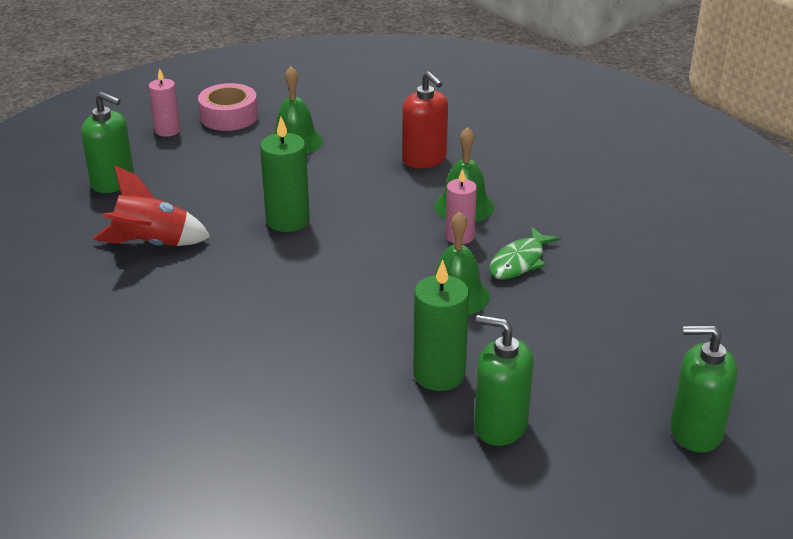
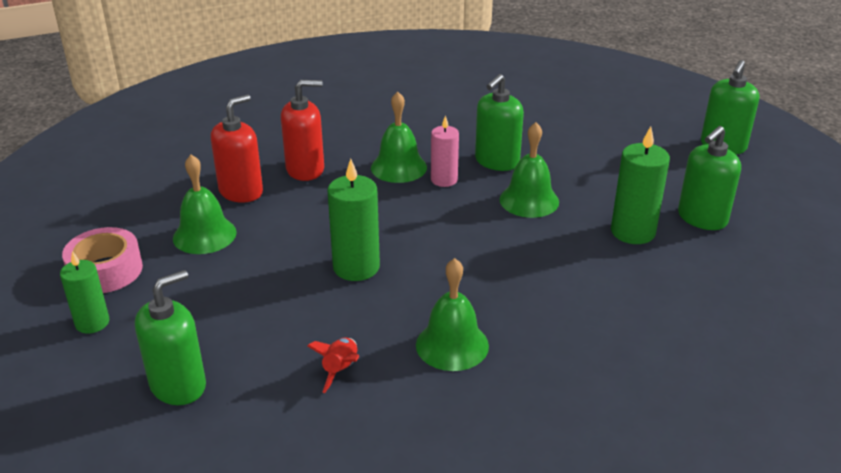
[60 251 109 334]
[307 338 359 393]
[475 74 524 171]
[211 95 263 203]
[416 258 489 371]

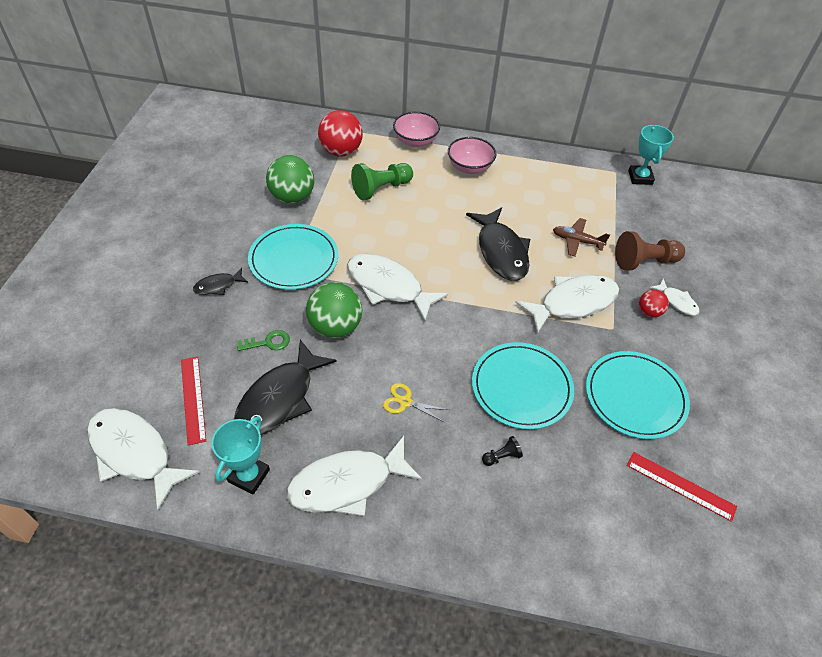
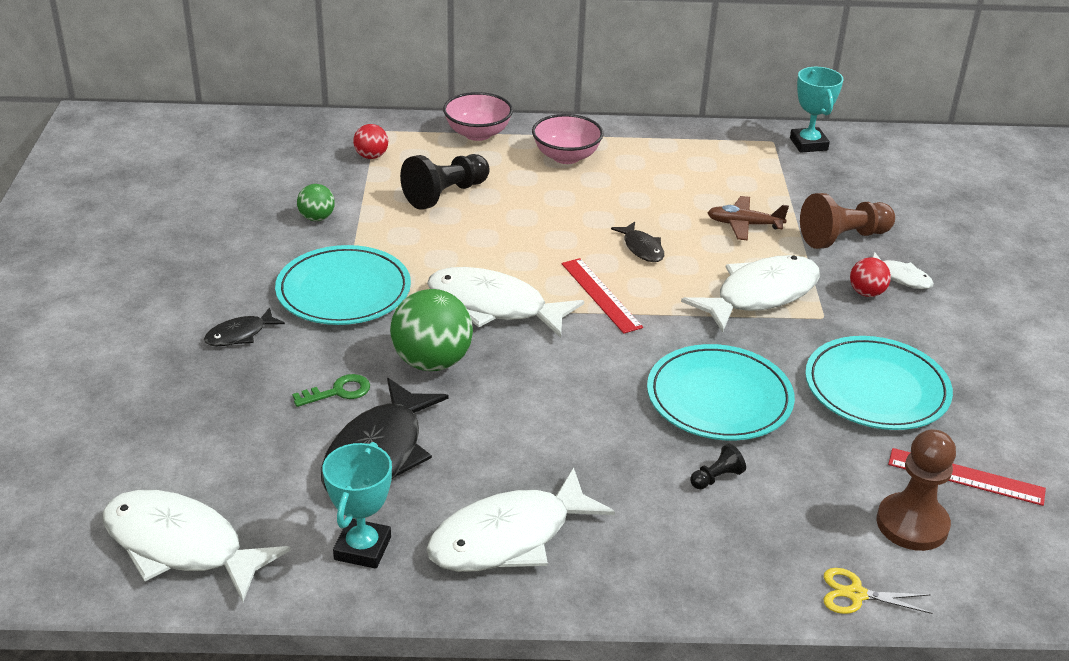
[353 124 388 159]
[297 184 335 221]
[400 154 490 210]
[611 222 664 262]
[562 258 643 334]
[824 568 932 614]
[877 429 956 551]

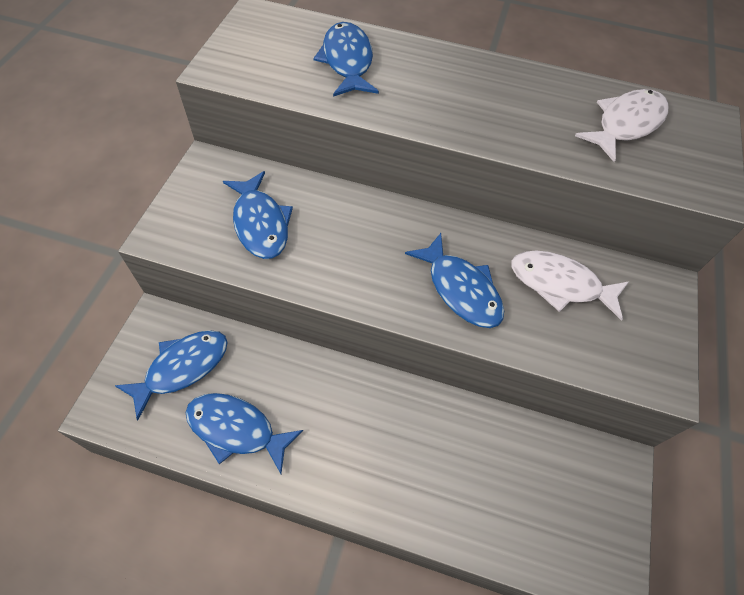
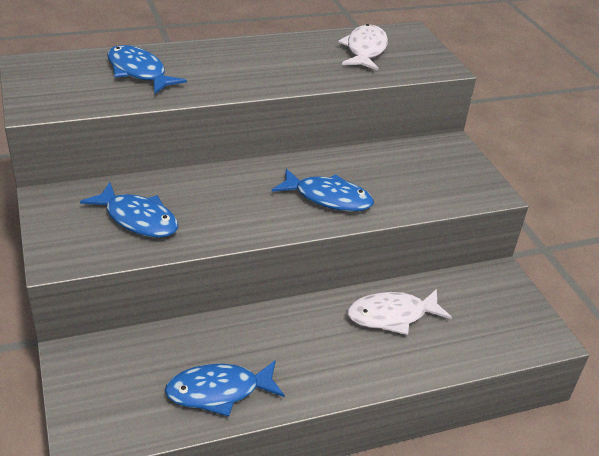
[347 289 452 335]
[114 330 228 421] (first image)

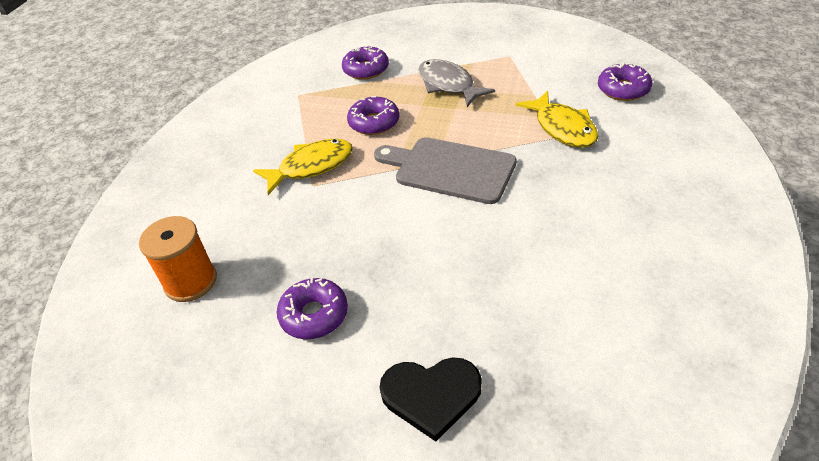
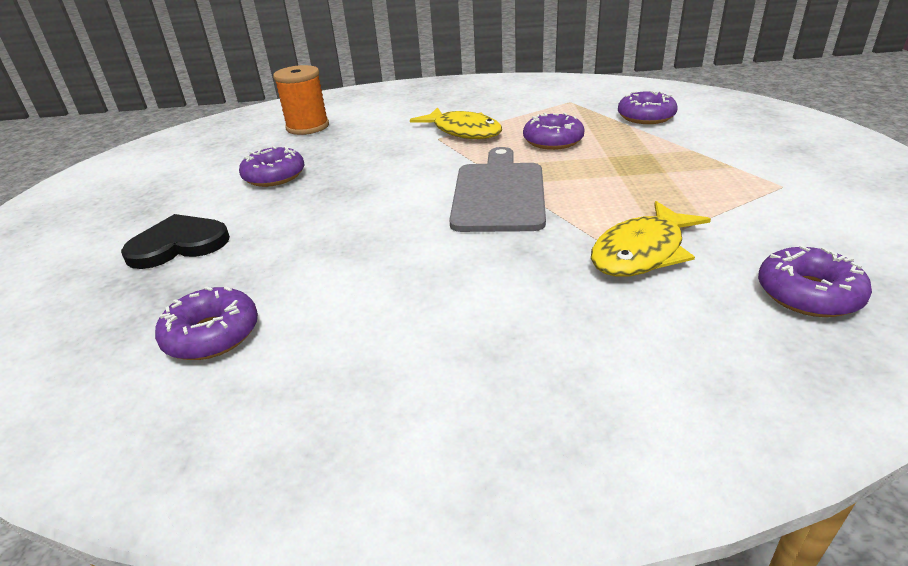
[418 59 495 107] (first image)
[121 214 230 269]
[155 286 258 360]

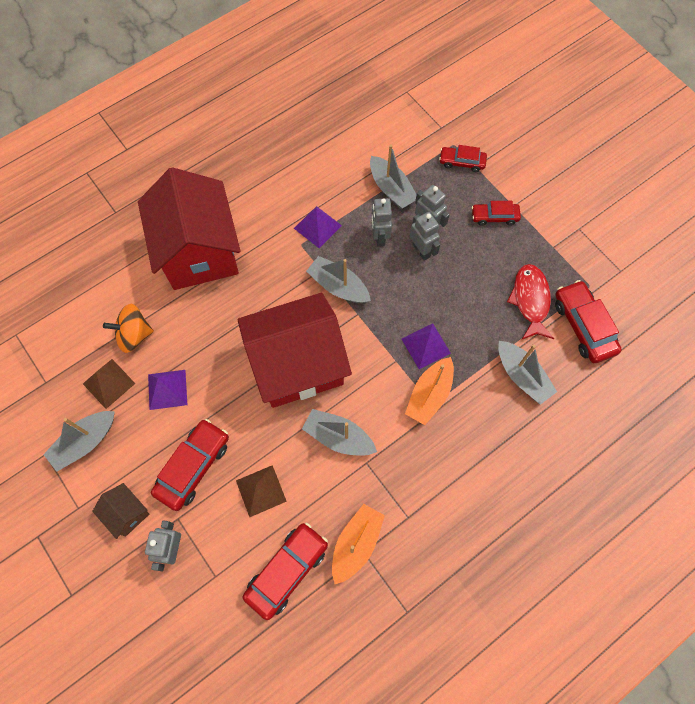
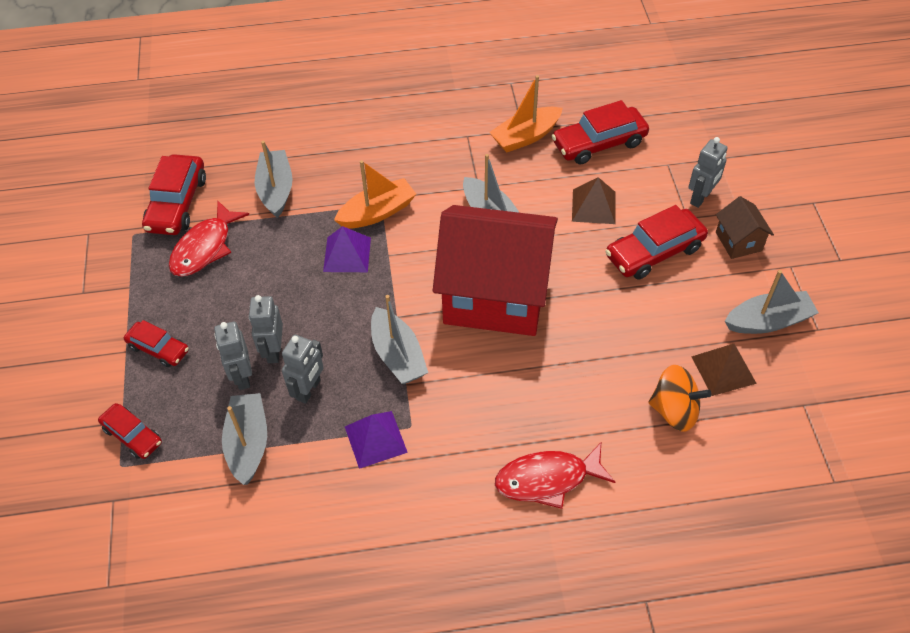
[495 443 615 509]
[148 370 187 410] (first image)

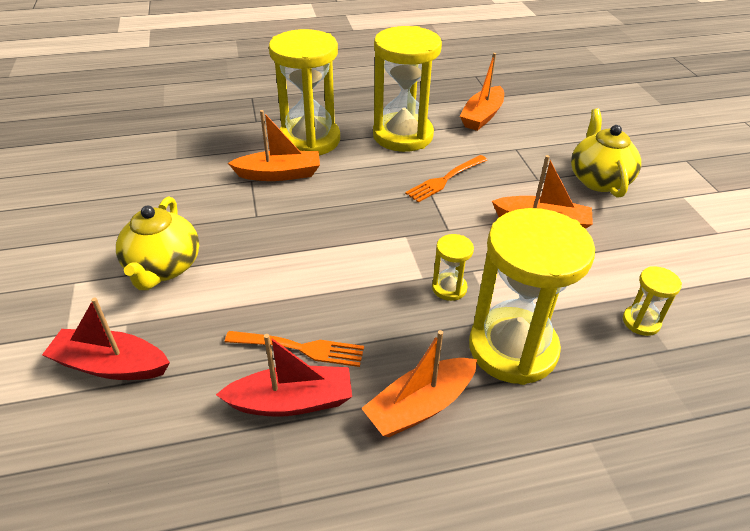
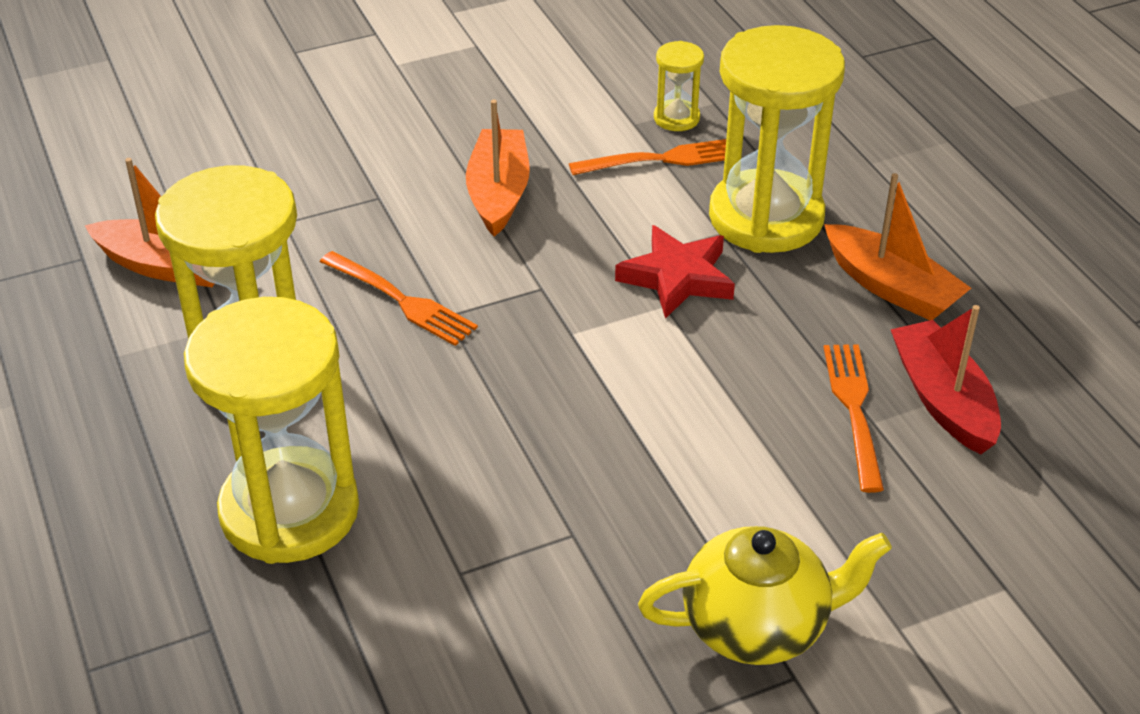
[571 109 641 198] (first image)
[228 110 320 181] (first image)
[615 225 735 319]
[42 297 170 380] (first image)
[569 139 726 175]

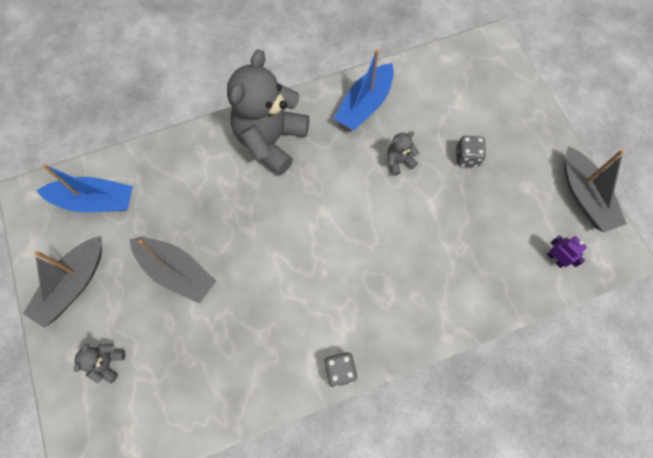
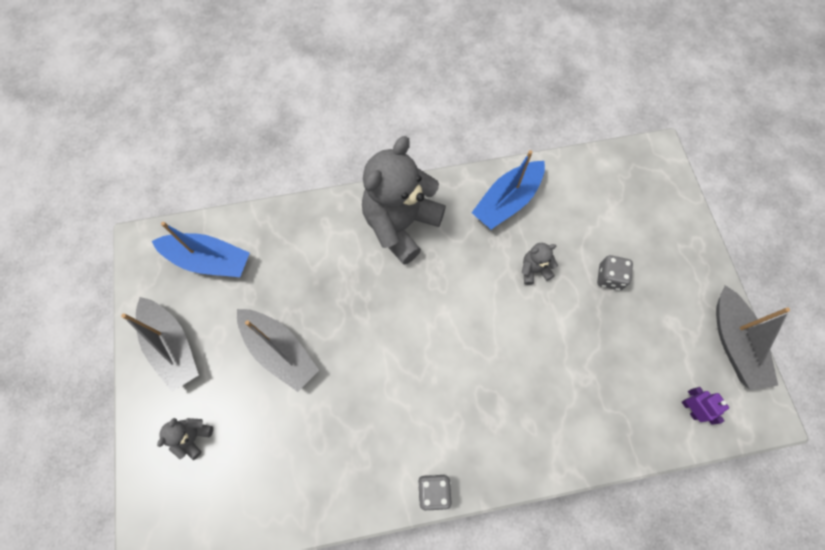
[121 297 199 392]

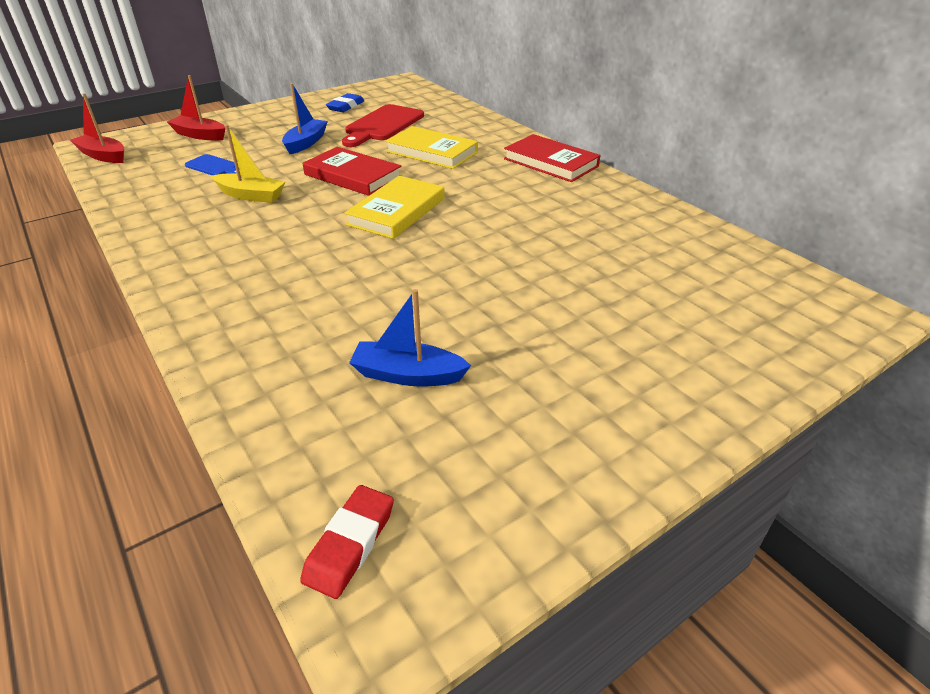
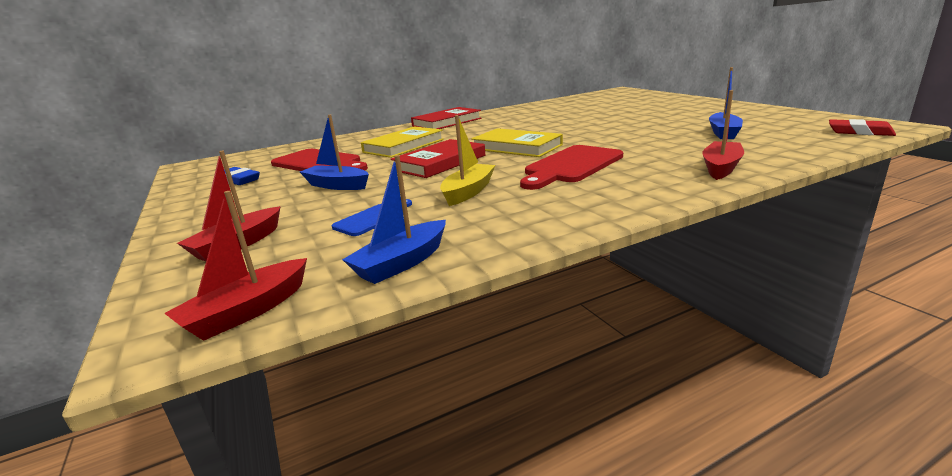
[702 90 744 180]
[520 145 623 190]
[342 155 446 284]

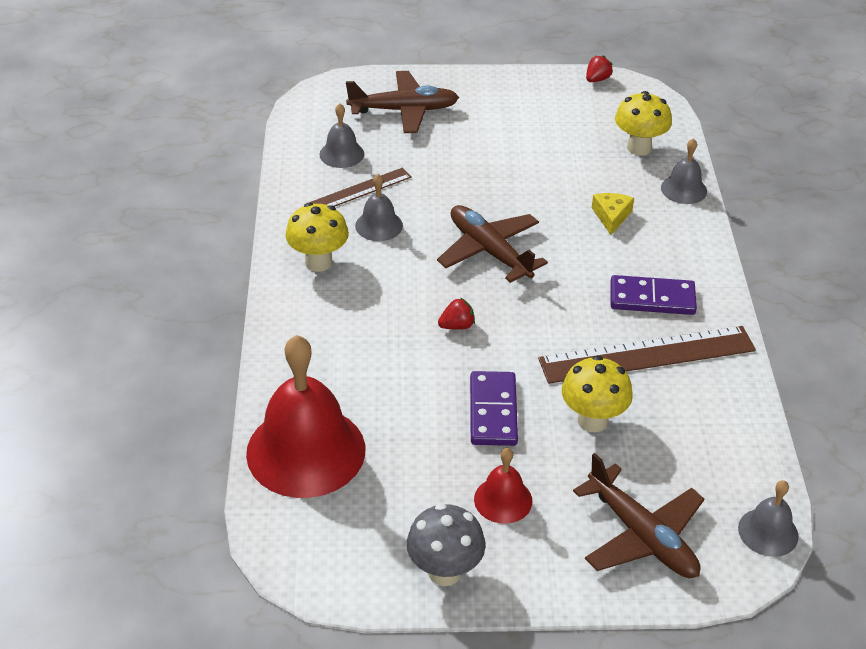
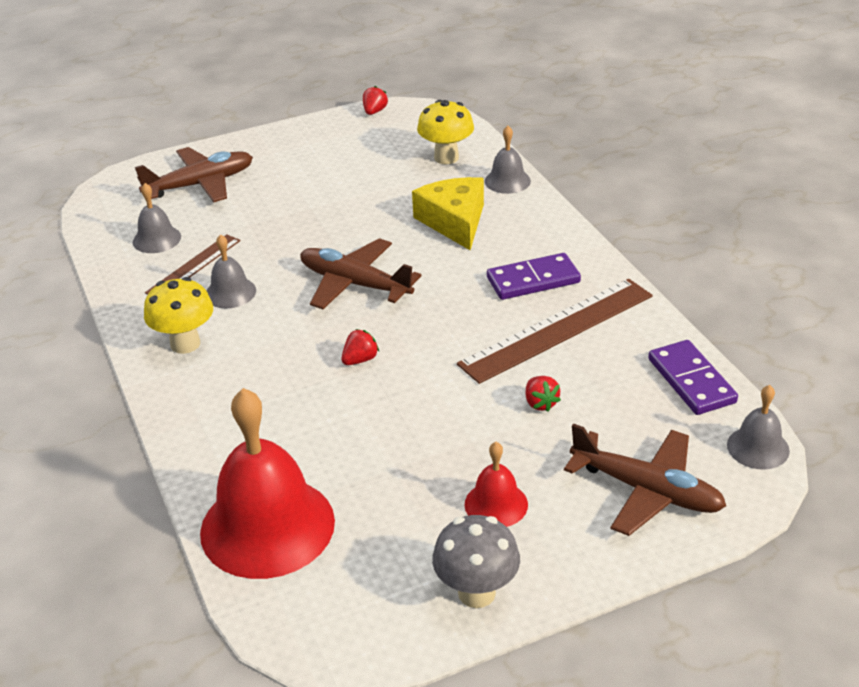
[412 177 484 250]
[526 376 561 412]
[648 340 738 415]

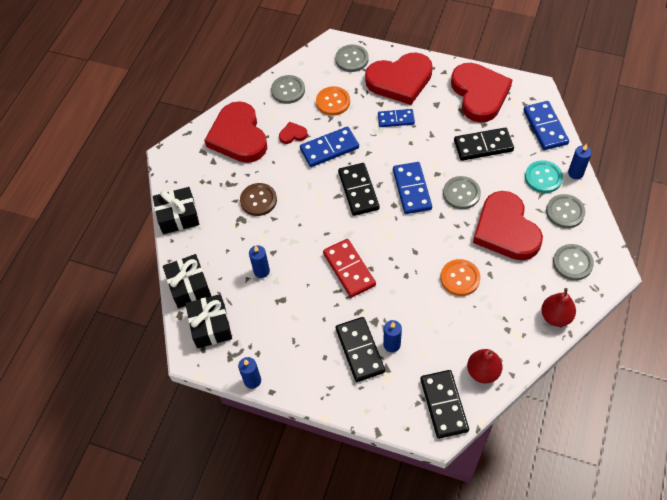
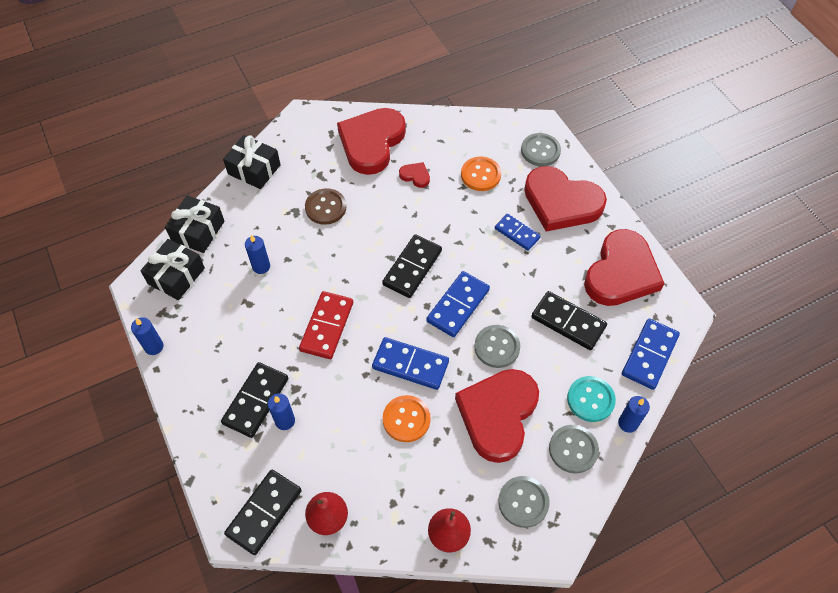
[271 75 305 104] (first image)
[372 337 449 390]

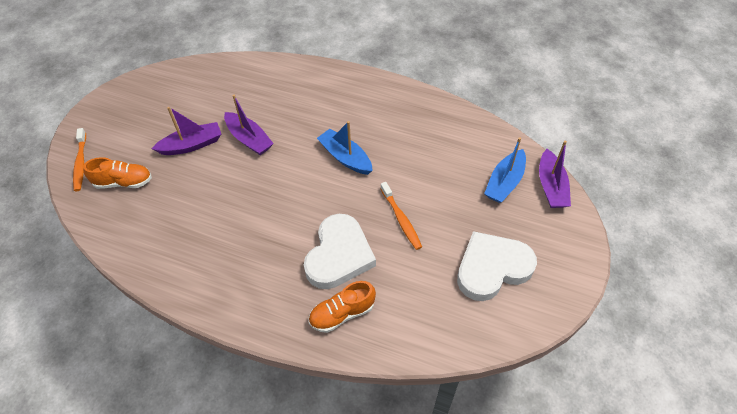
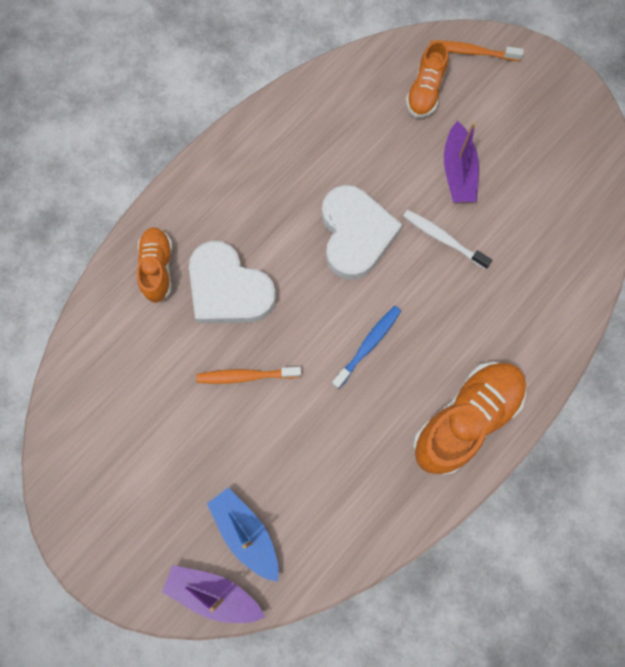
[403 210 493 269]
[332 306 401 389]
[322 185 402 280]
[413 362 526 475]

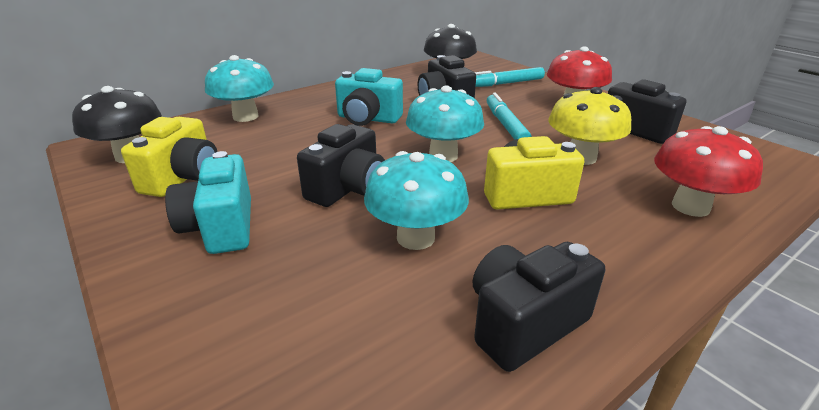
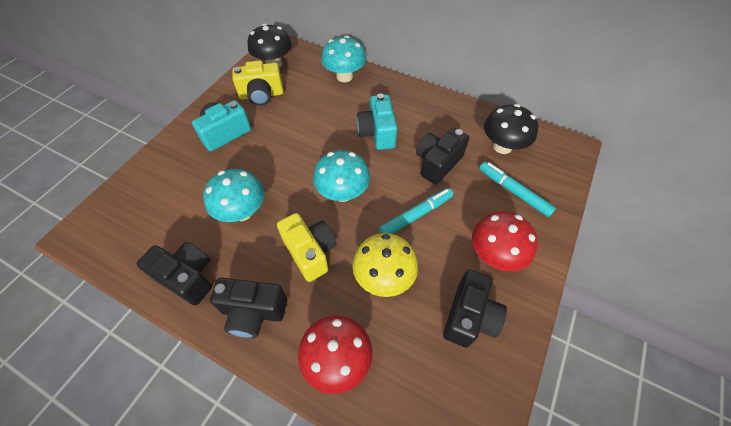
[210 278 287 338]

